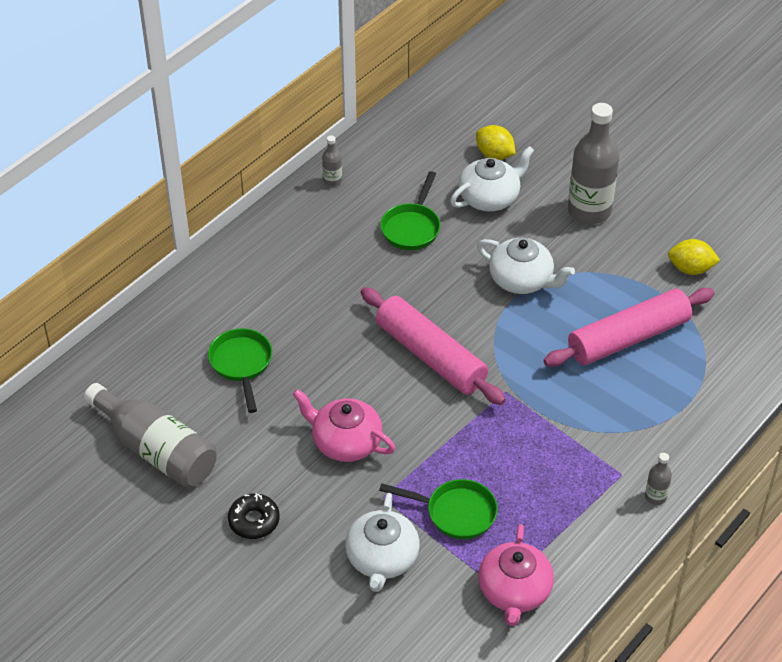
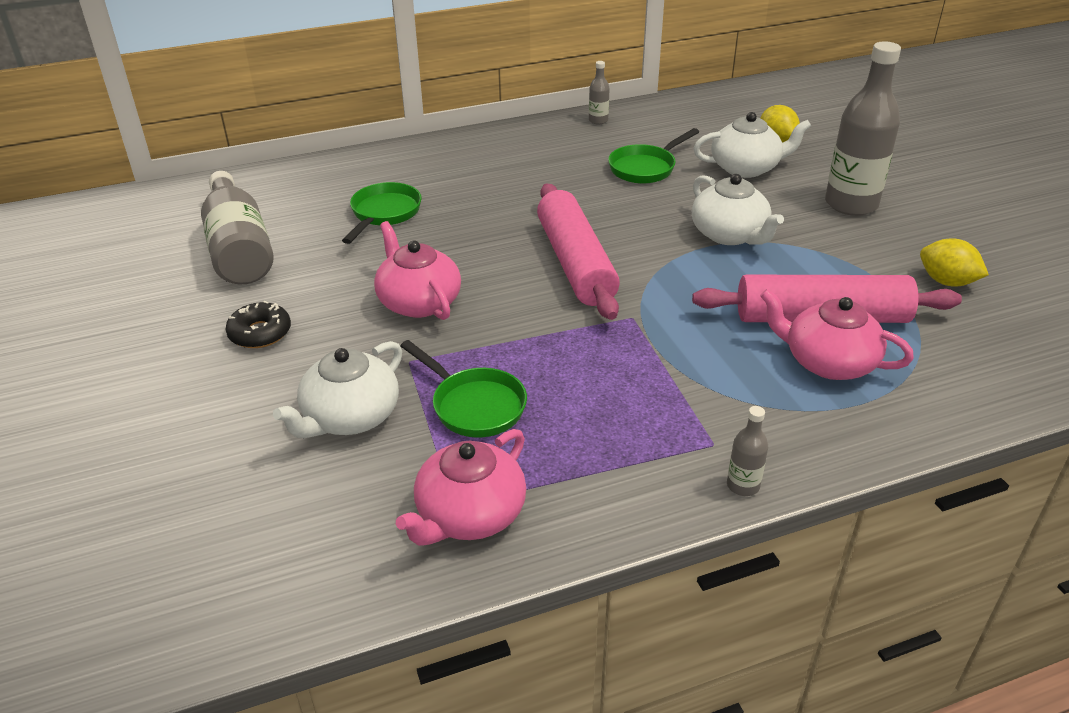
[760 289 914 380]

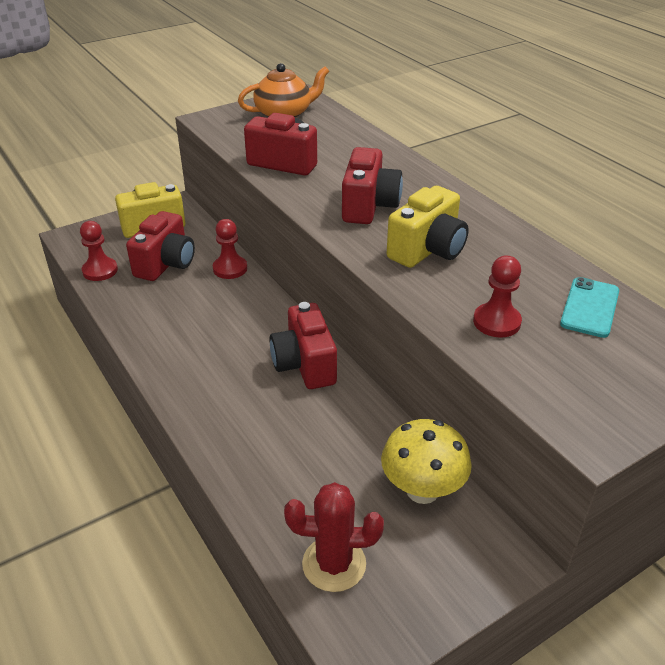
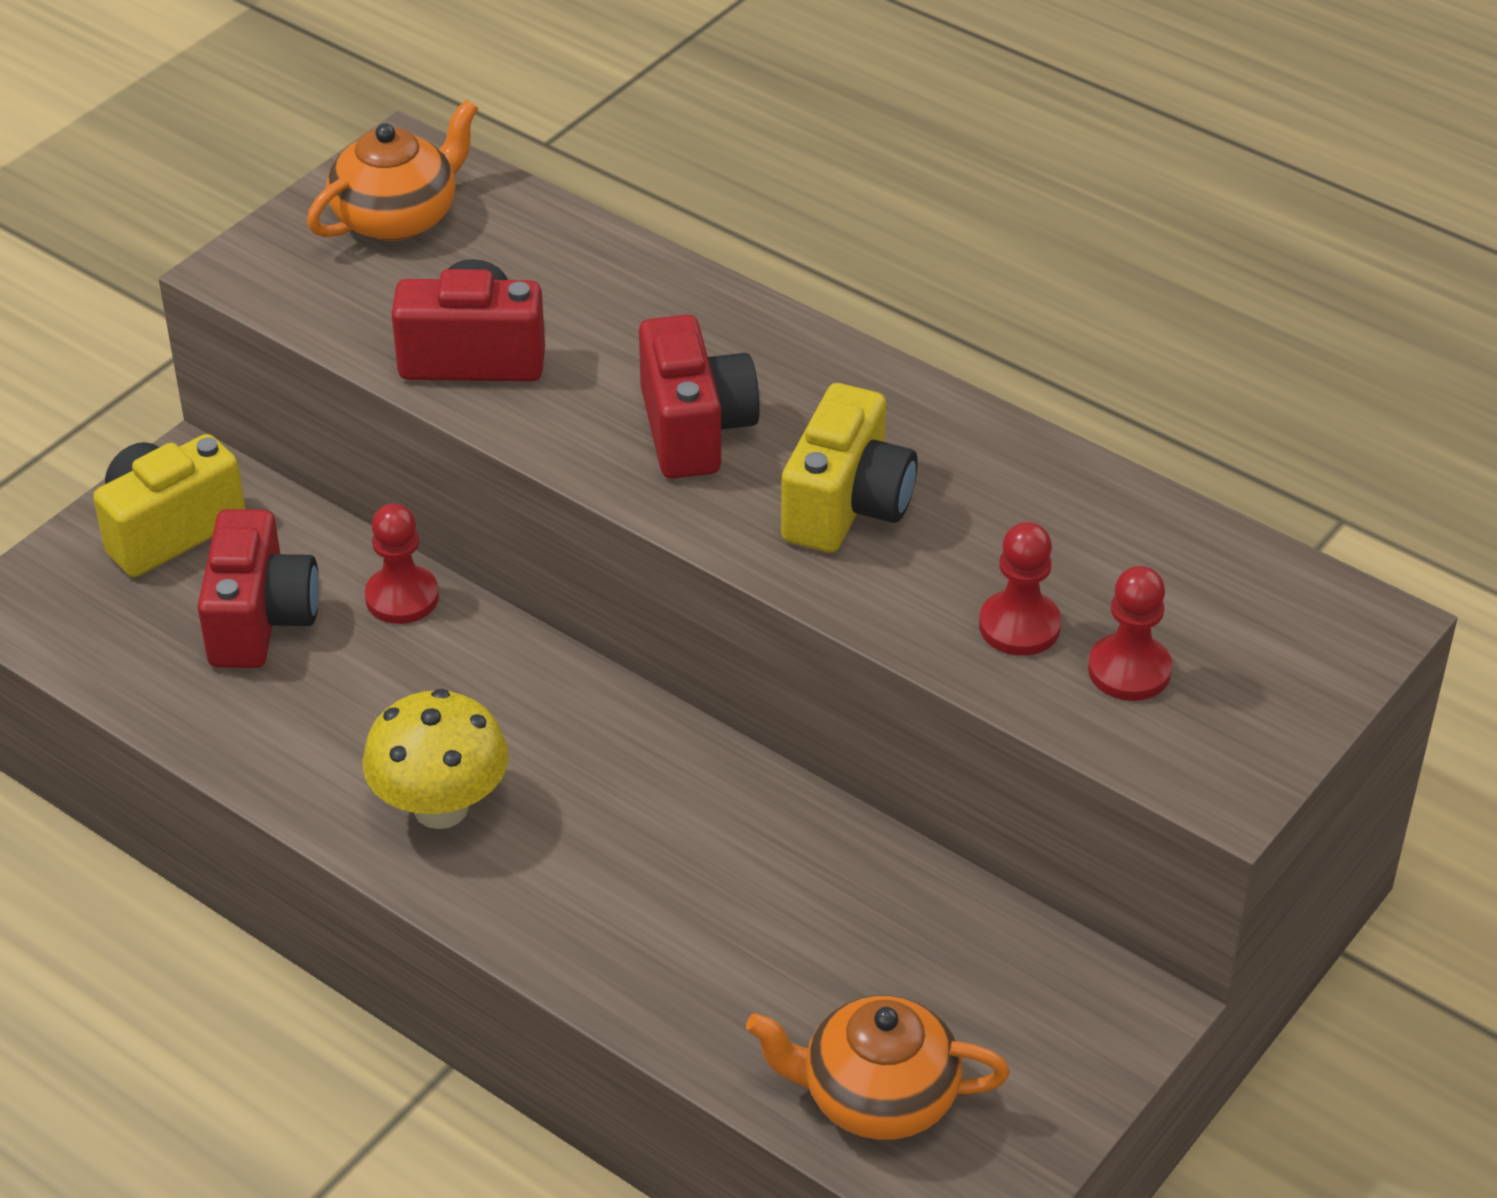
[1088 566 1172 701]
[560 277 619 338] (first image)
[270 302 337 389] (first image)
[362 689 509 829]
[746 995 1010 1140]

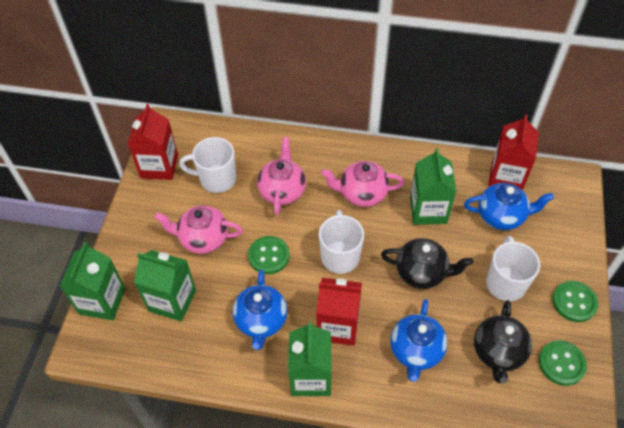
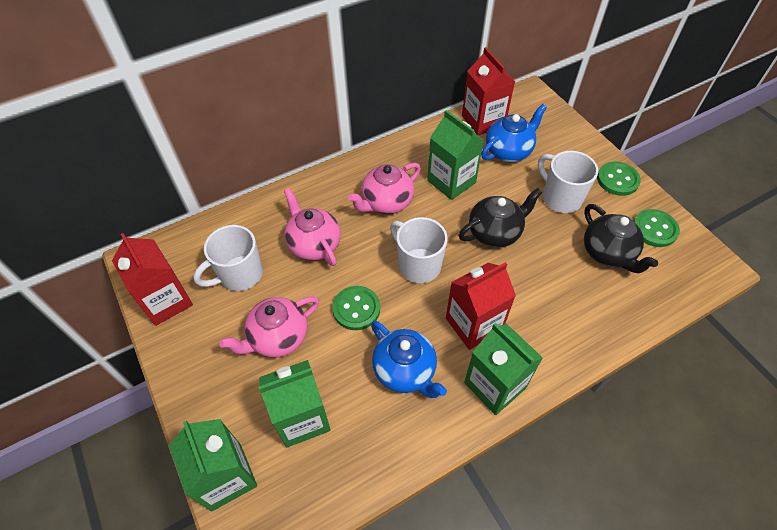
[390 299 447 382] (first image)

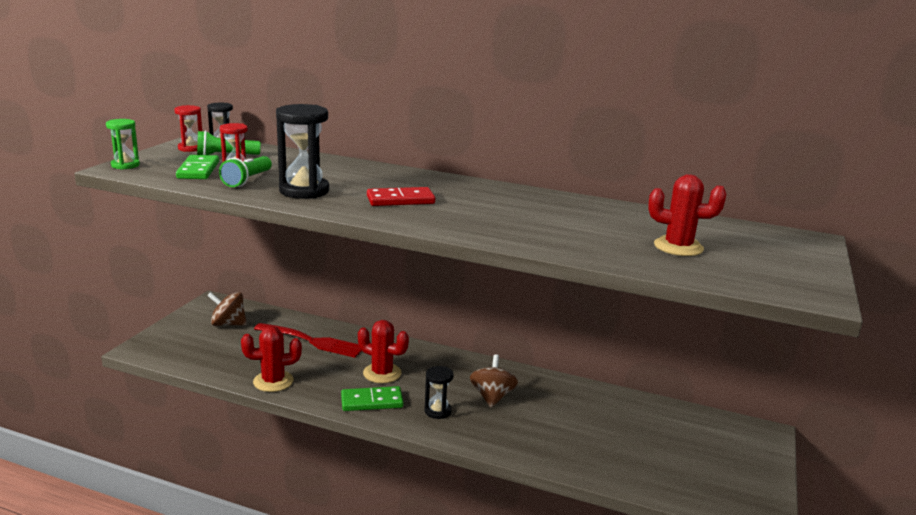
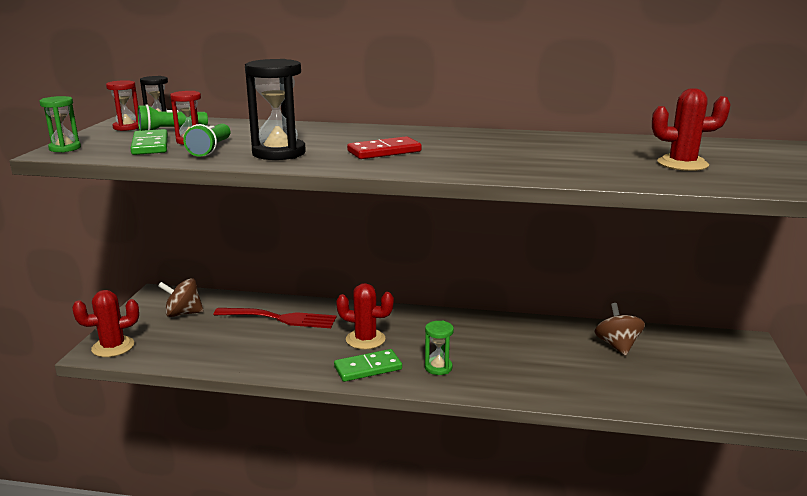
[72 290 139 357]
[595 303 645 356]
[425 321 454 375]

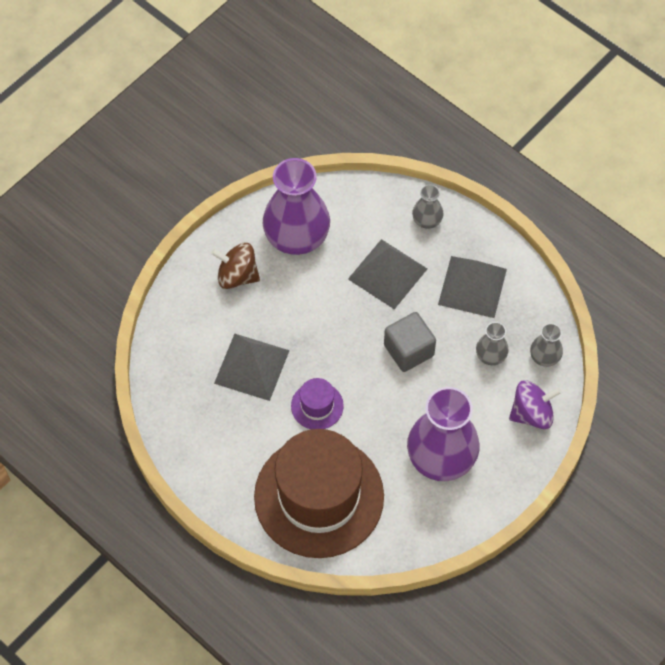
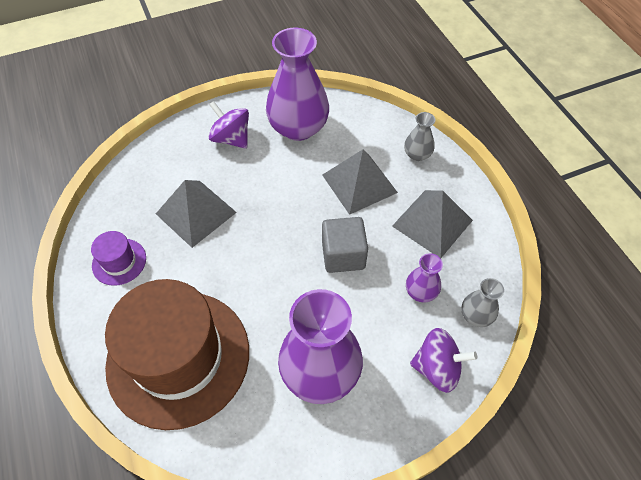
[209 101 249 149]
[406 253 443 303]
[91 231 146 286]

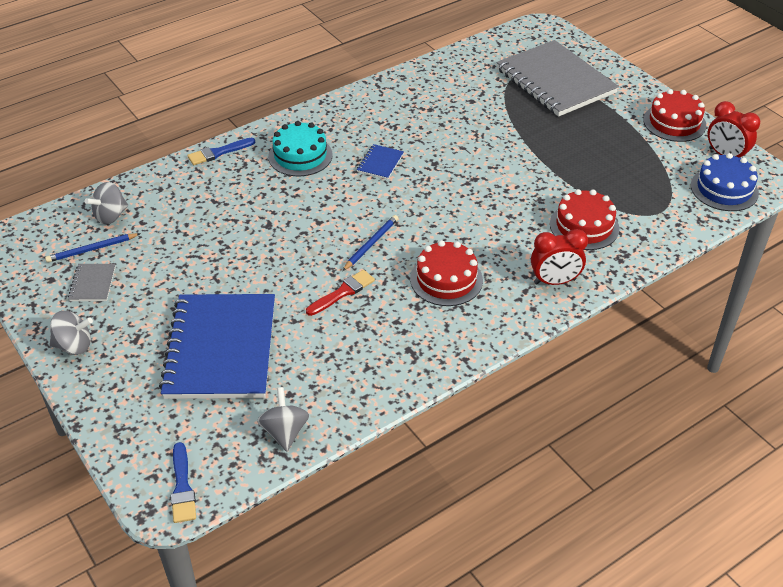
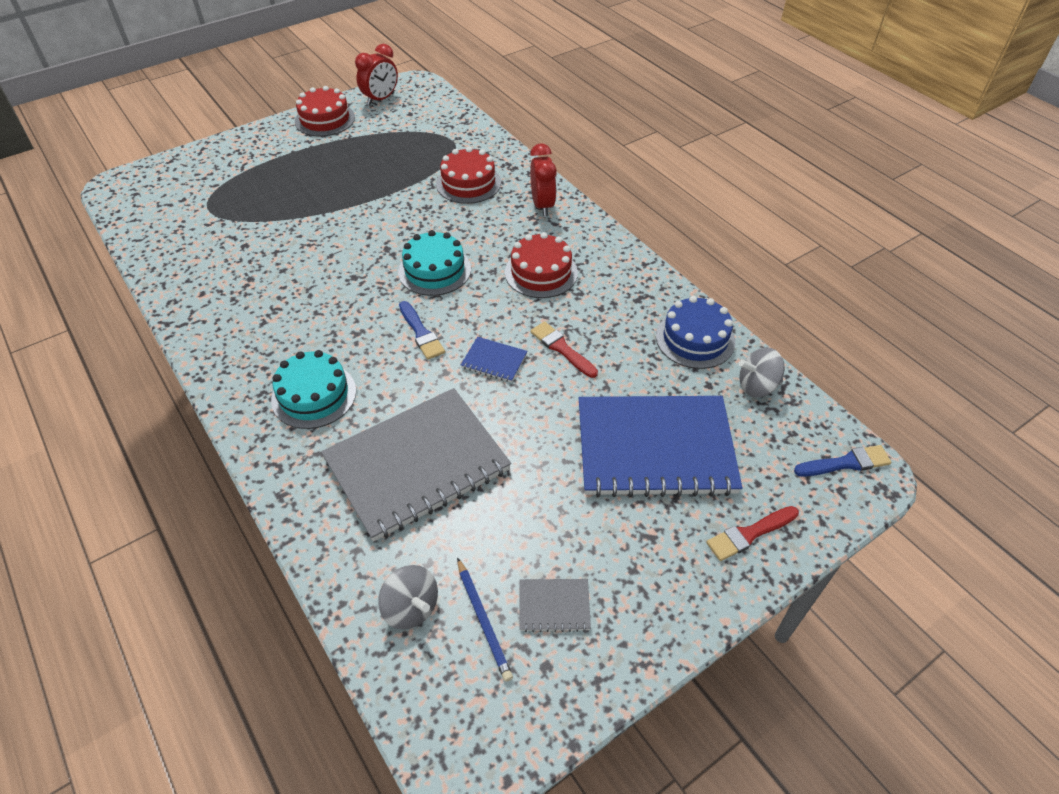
[321 388 511 542]
[399 301 445 360]
[461 337 527 382]
[656 296 735 369]
[342 215 398 271] (first image)
[49 311 93 355] (first image)
[398 230 471 296]
[706 506 799 561]

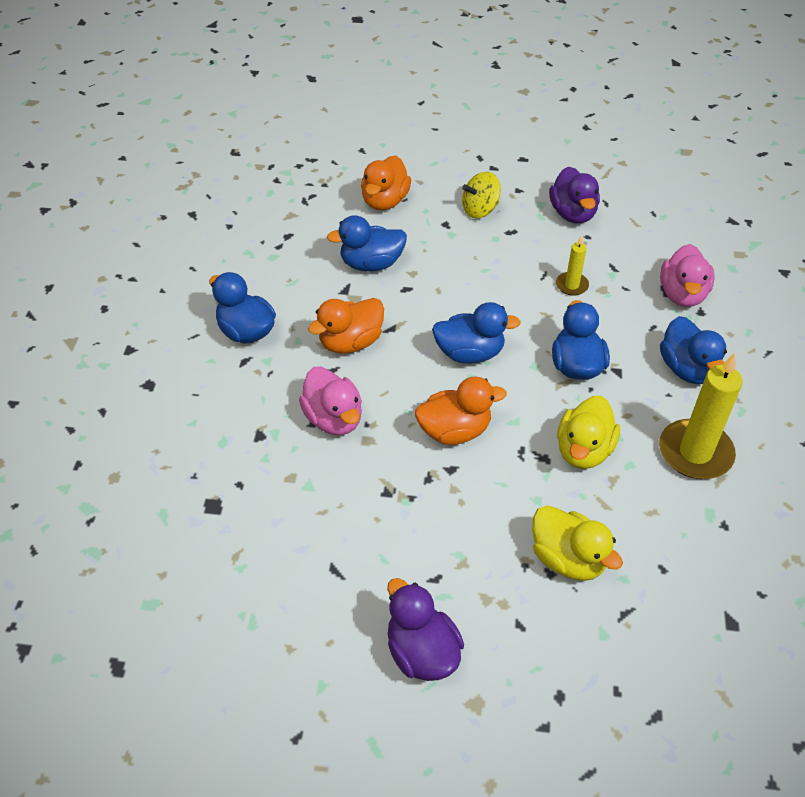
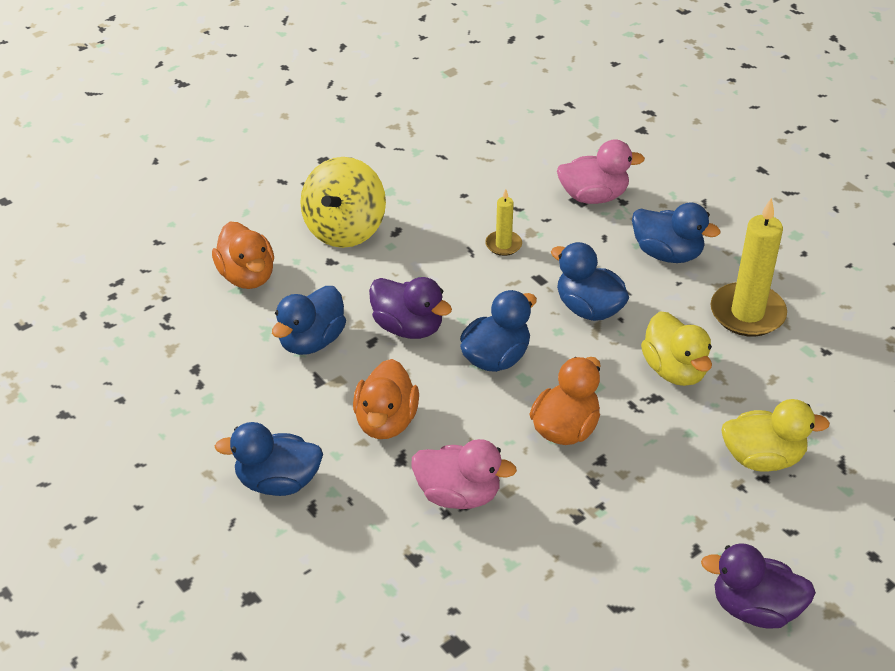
[369 277 452 339]
[300 157 386 248]
[557 139 645 204]

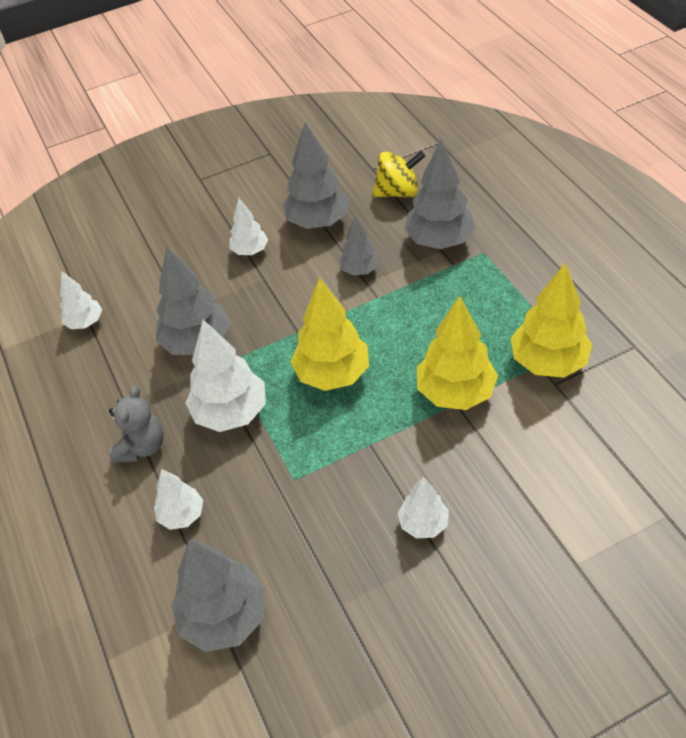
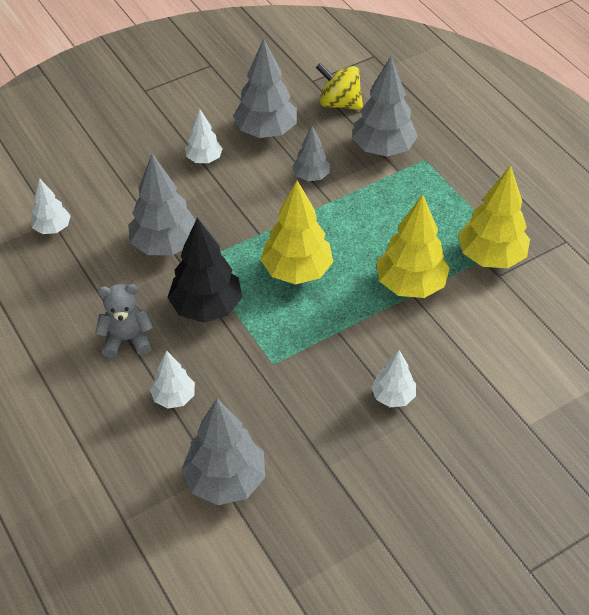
[316 63 363 110]
[168 218 242 323]
[95 284 153 358]

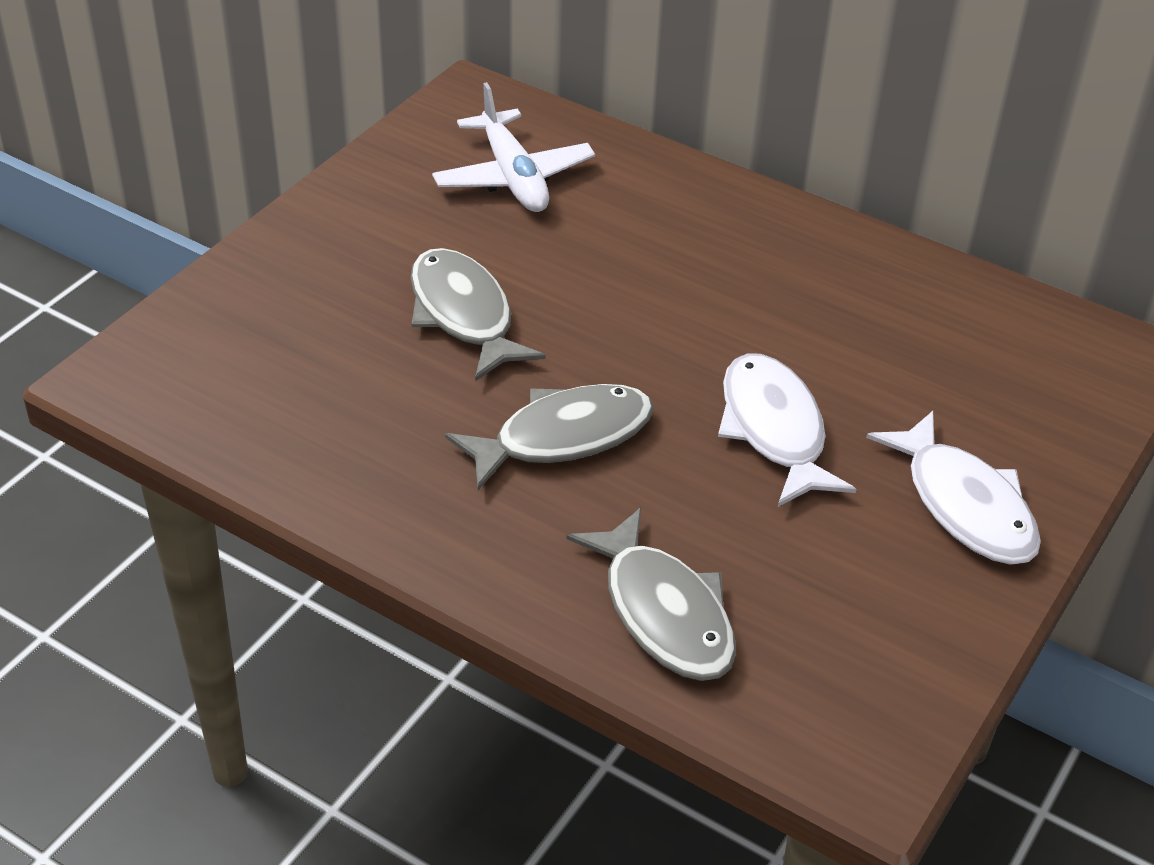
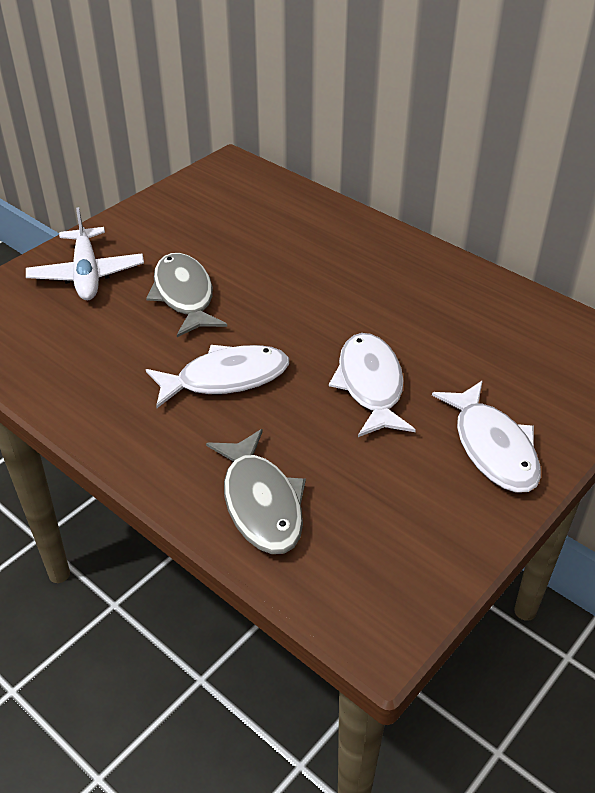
[26 207 144 300]
[146 345 289 408]

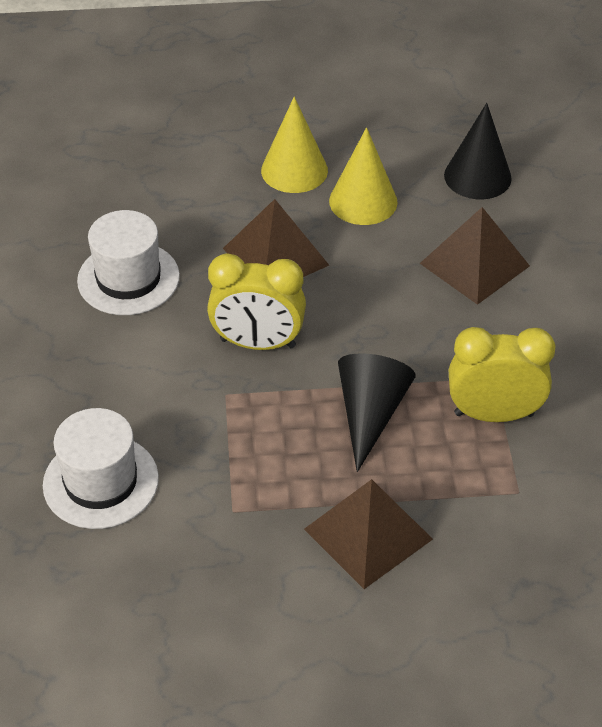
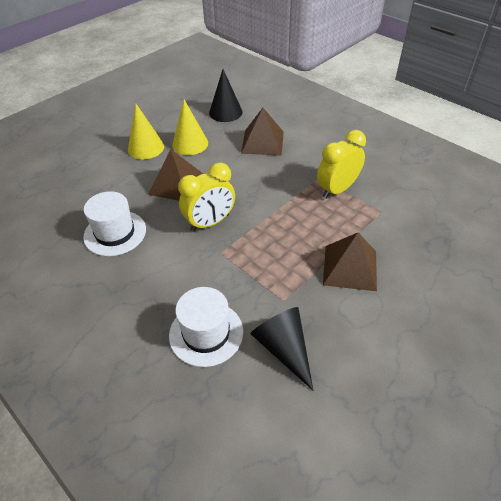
[251 307 313 390]

